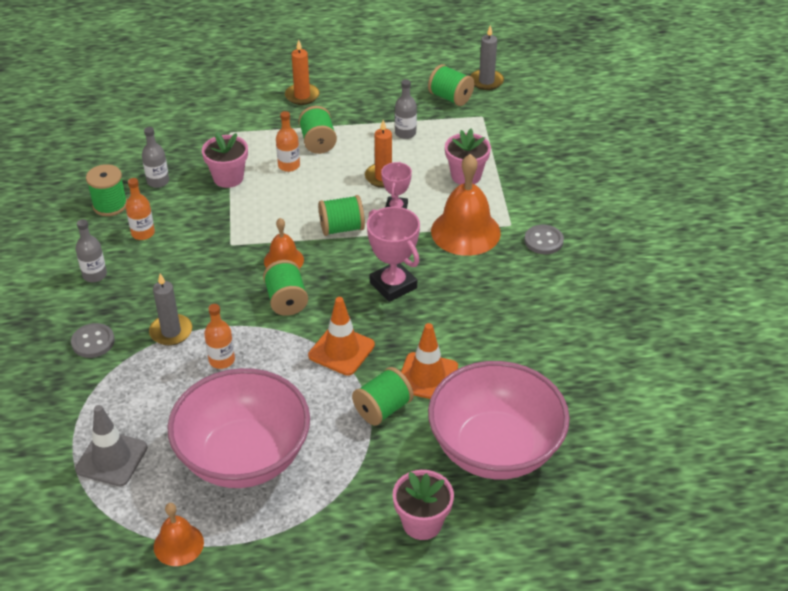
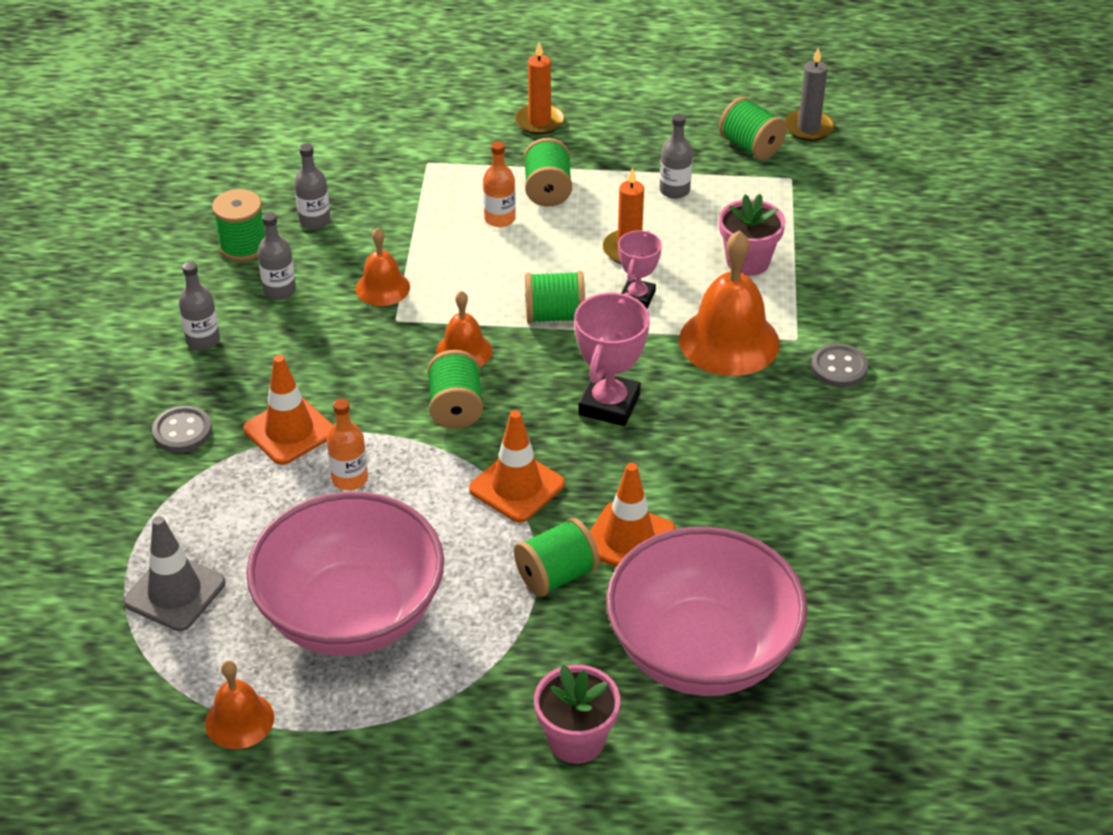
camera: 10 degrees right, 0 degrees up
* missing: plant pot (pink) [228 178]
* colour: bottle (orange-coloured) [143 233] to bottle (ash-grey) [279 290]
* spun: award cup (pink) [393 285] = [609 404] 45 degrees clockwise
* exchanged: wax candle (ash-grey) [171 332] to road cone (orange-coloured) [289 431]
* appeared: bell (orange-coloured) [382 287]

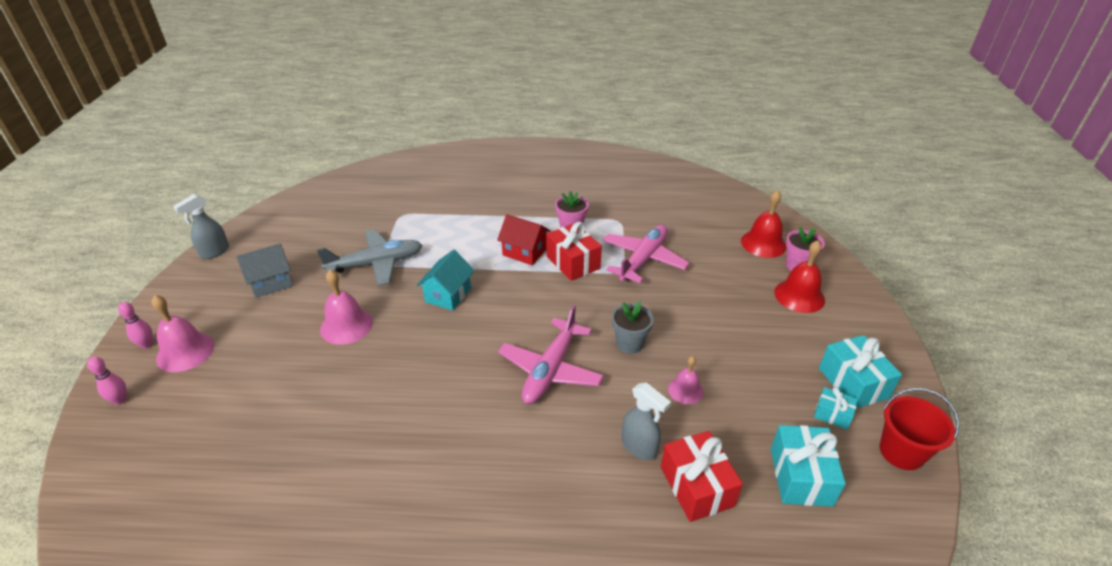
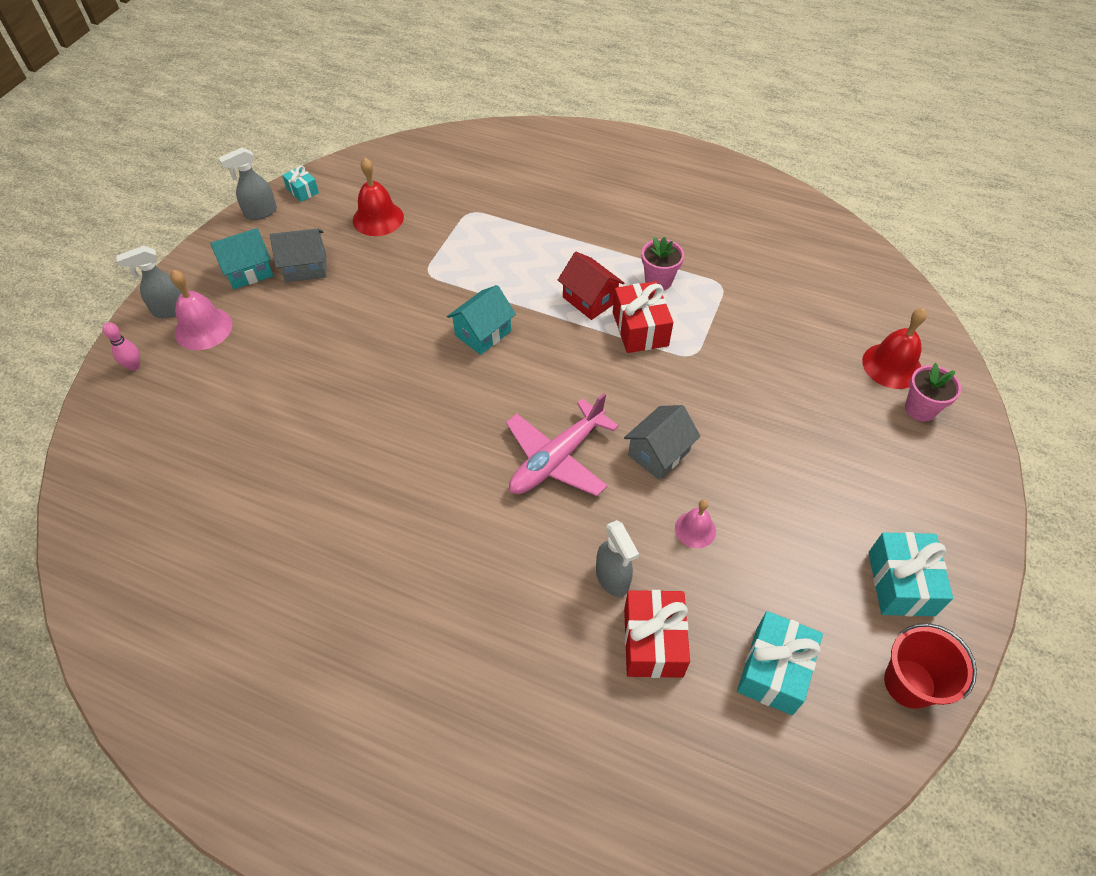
camera: 20 degrees right, 15 degrees up
* missing: aeroplane (pink) [643 259]
* missing: aeroplane (ash-grey) [376 264]
* relocated: bell (scarlet) [799 296] to [378 218]
* missing: bell (pink) [346 325]
* exchanged: plant pot (ash-grey) [629 343] to house (ash-grey) [658 453]
* exchanged: tenpin (pink) [147 345] to sprayer (ash-grey) [170 310]
* relocated: present (turquoise) [832 414] to [302 191]
* appeared: house (turquoise) [249 271]

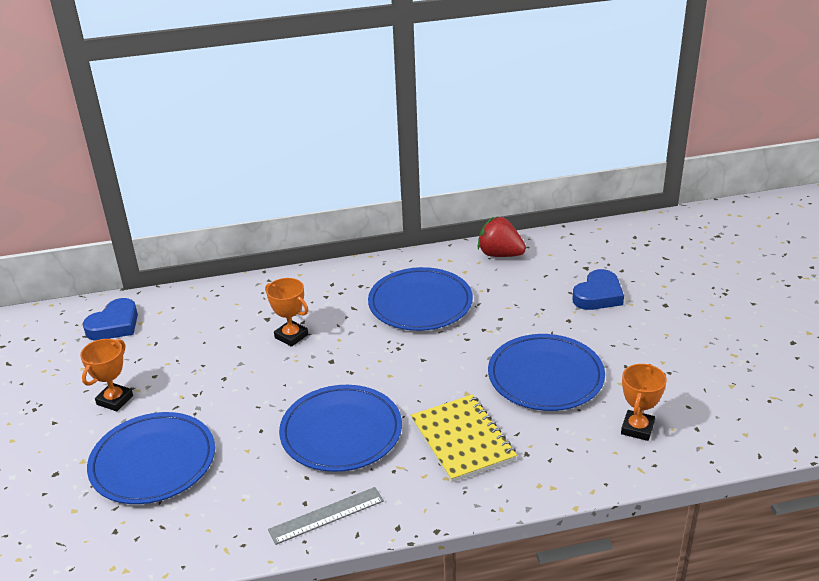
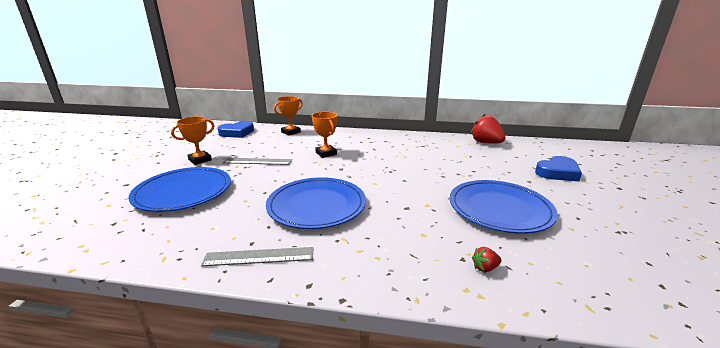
camera: 20 degrees right, 10 degrees down
* missing: dinner plate (cobalt) [420 303]
* relocated: award cup (orange-coloured) [637 428] to [291 132]
* missing: notepad (bright yellow) [462 440]
* appeared: ruler (ash-grey) [257 161]
* appeared: berry (scarlet) [485 268]

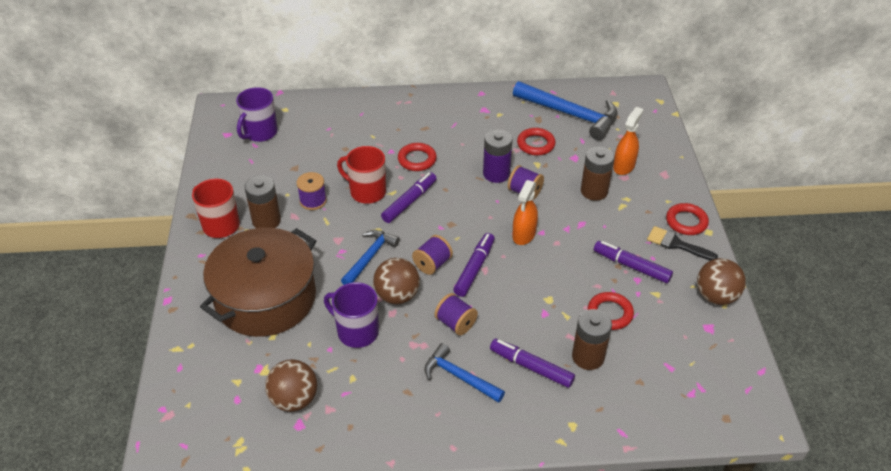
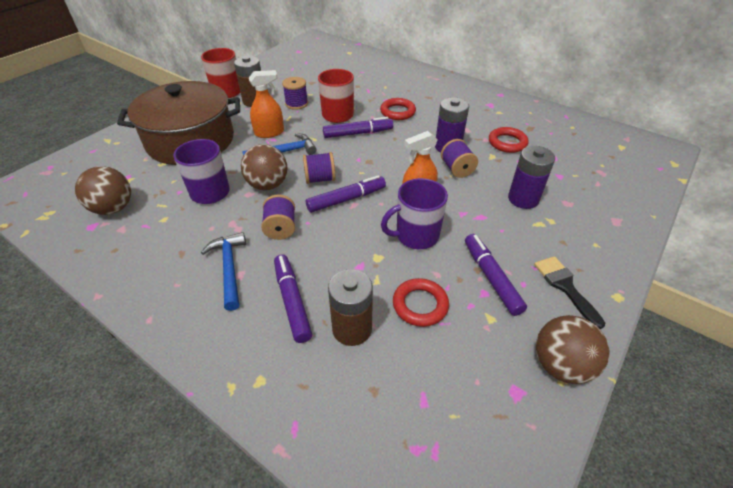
camera: 40 degrees right, 0 degrees up
* missing: hammer (cobalt) [570 114]
* relocated: coffee mug (royal purple) [260 133] to [416 236]
* relocated: sprayer (orange-coloured) [624 166] to [269 133]
* colour: AA battery (brown) [594 191] to AA battery (royal purple) [523 199]
* missing: torus (scarlet) [686 222]

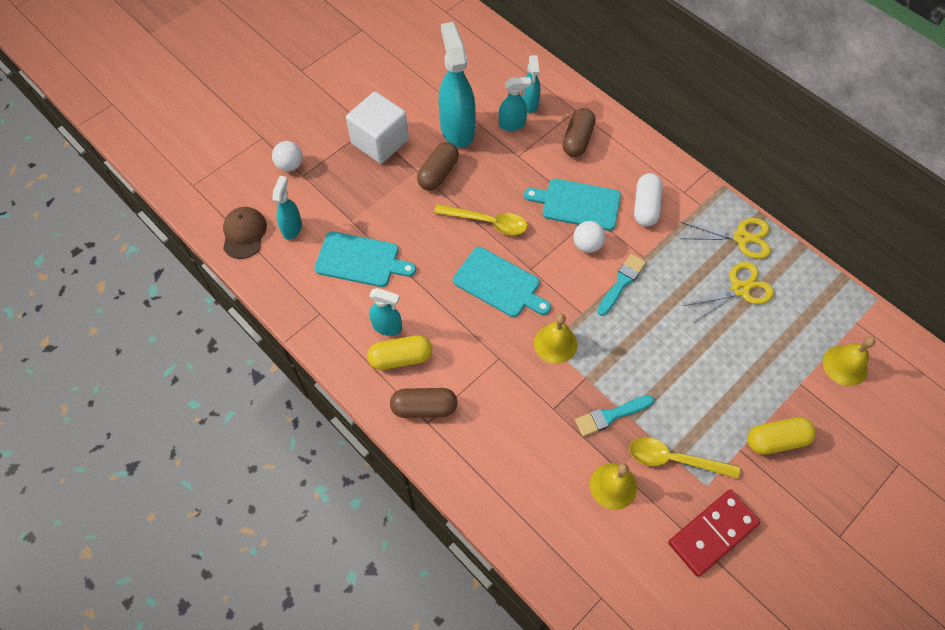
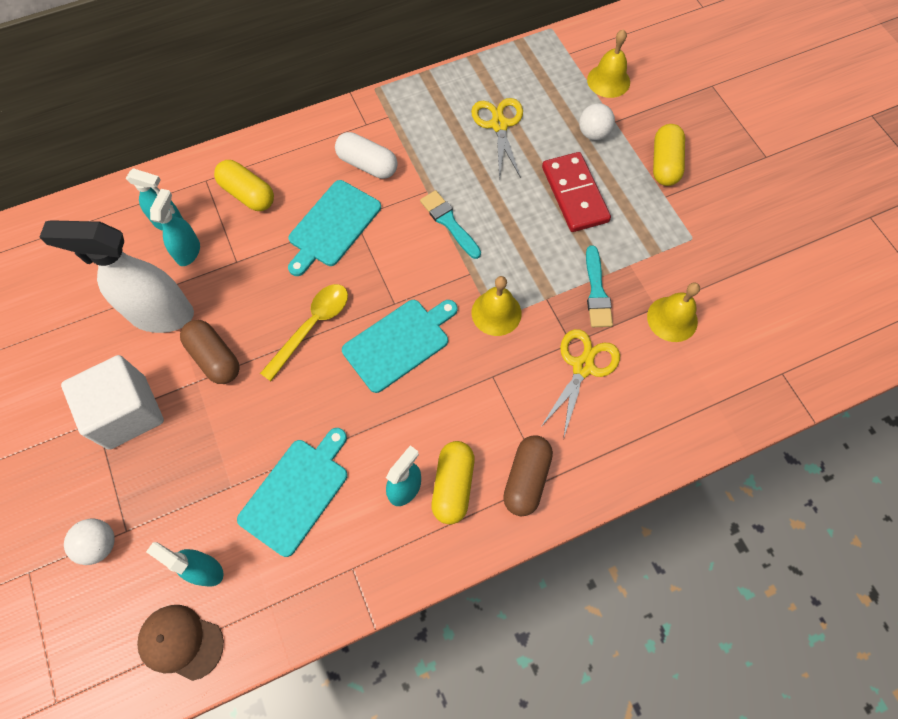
camera: 70 degrees left, 5 degrees up
* colour: sprayer (turquoise) [457 129] to sprayer (snow-white) [160 314]
* colour: pill shape (brown) [577 140] to pill shape (bright yellow) [248 194]
* relocated: scissors (bright yellow) [741 238] to [583 366]
* relocated: play ball (snow-white) [587 245] to [593 133]
* missing: spoon (bright yellow) [674 459]
* relocated: domino (scarlet) [713 533] to [575 194]

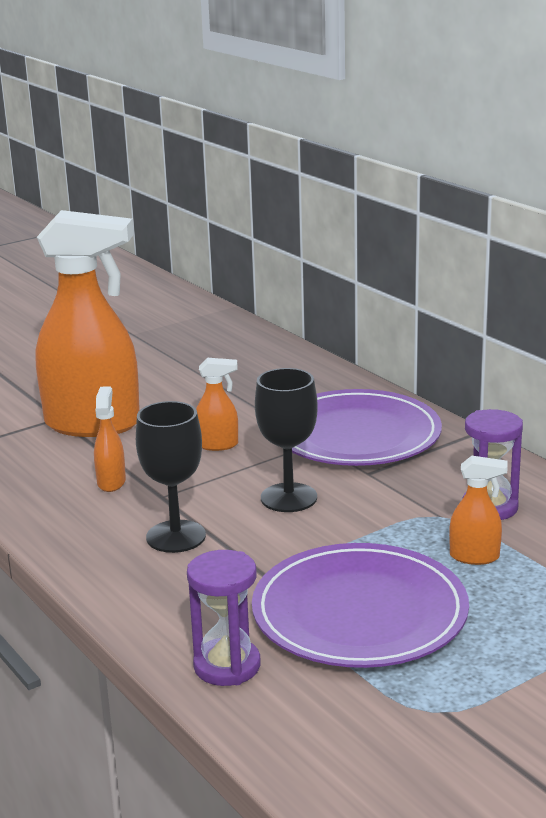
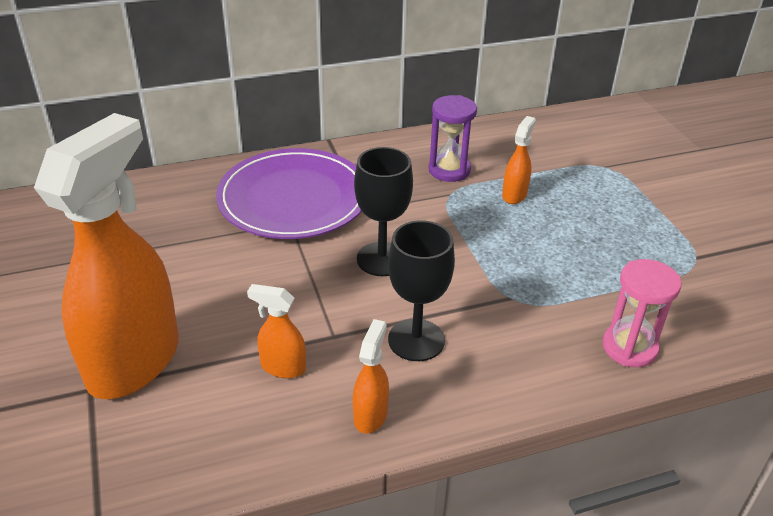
camera: 75 degrees left, 15 degrees up
* relocated: sprayer (orange-coloured) [218 445] to [370 415]
* missing: dinner plate (royal purple) [359 612]
* colour: sandglass (royal purple) [227 666] to sandglass (pink) [629 347]

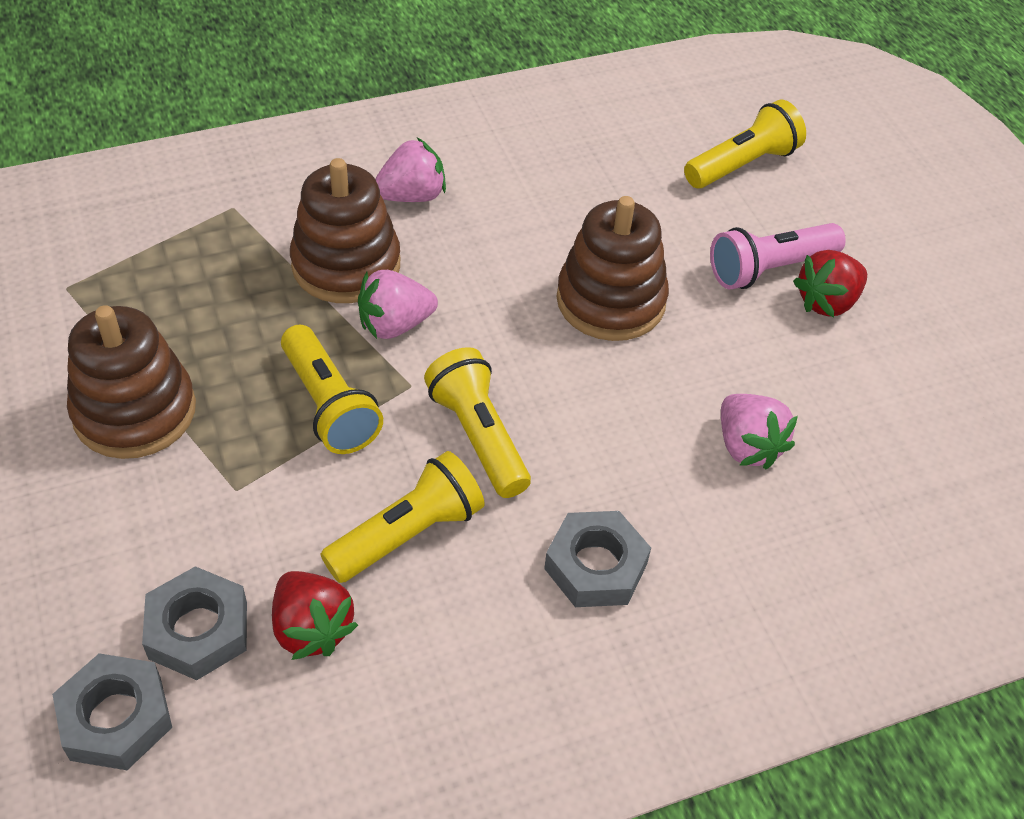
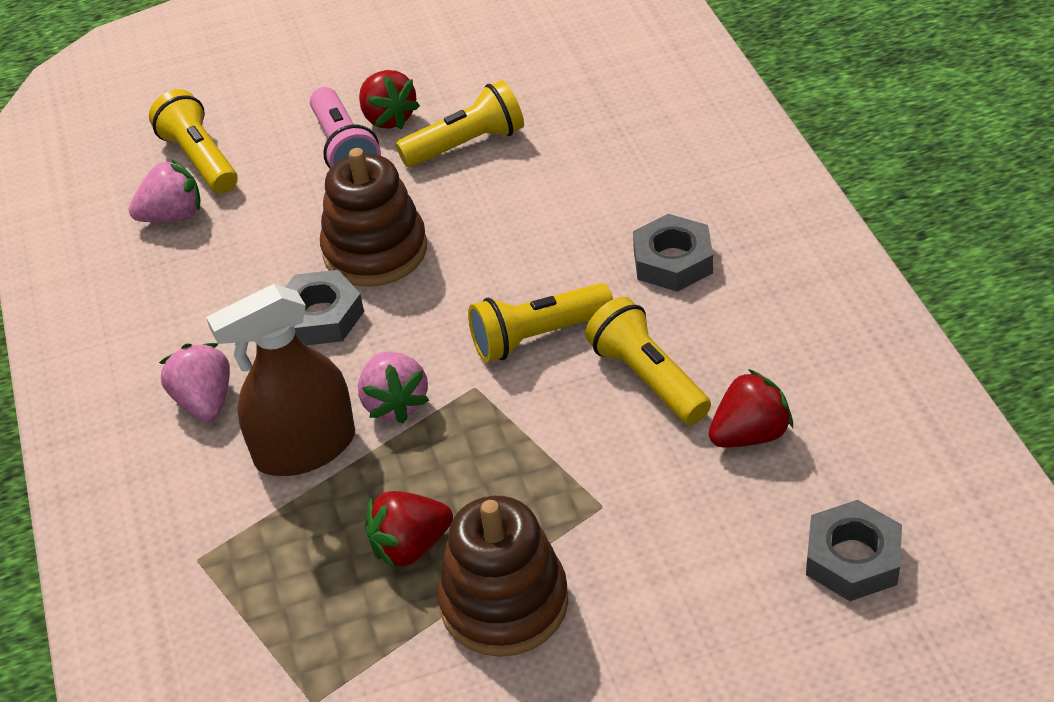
camera: 80 degrees left, 5 degrees down
* exchanged: stacking rings (brown) [346 265] to sprayer (brown) [305 448]
* relocated: flashlight (bright yellow) [329 405] to [466 144]
* relocated: berry (pink) [747 446] to [173 216]
* relocated: hex nut (ash-grey) [198 630] to [320 316]
* appeared: berry (scarlet) [410 546]

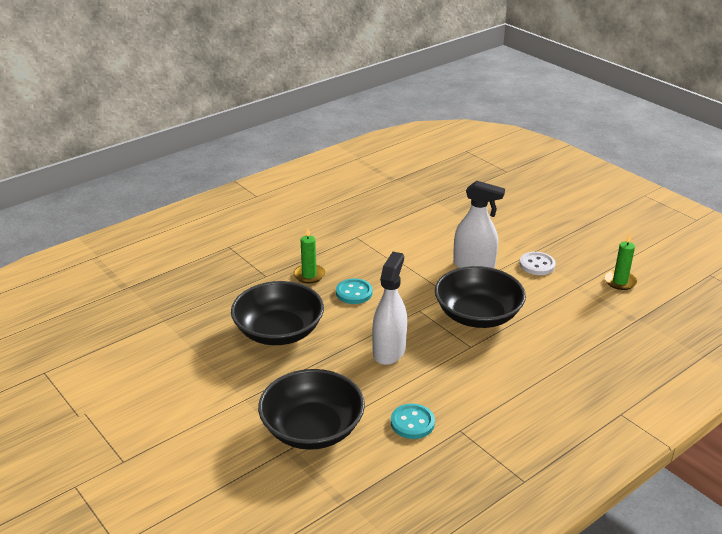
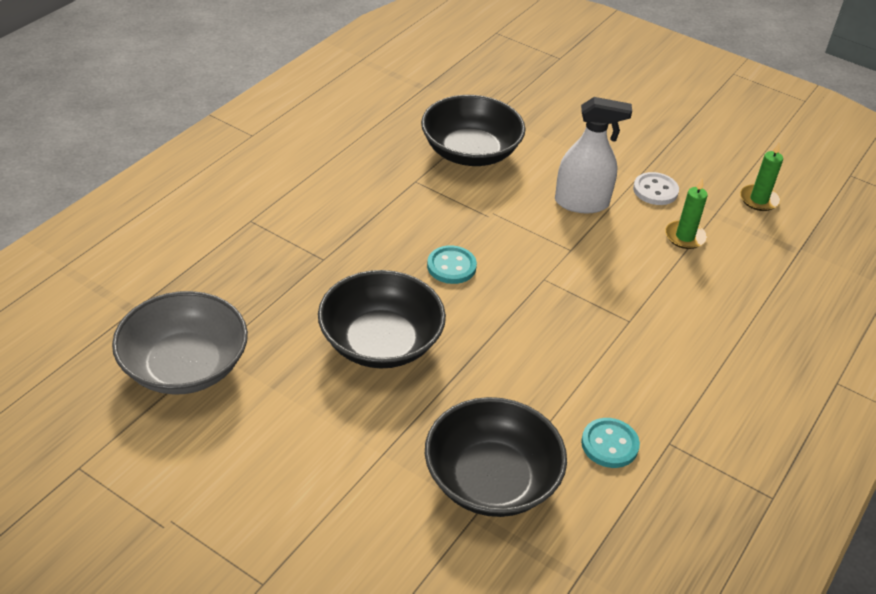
camera: 20 degrees left, 10 degrees up
* relocated: wax candle (emerald) [309 275] to [685 237]
* missing: sprayer (snow-white) [389 351]
* relocated: bowl (ebony) [477 315] to [470 152]
* appeared: bowl (ash-grey) [185 366]

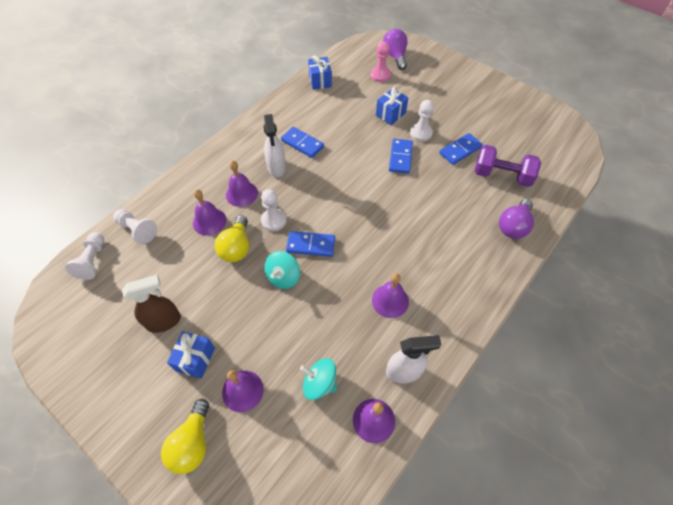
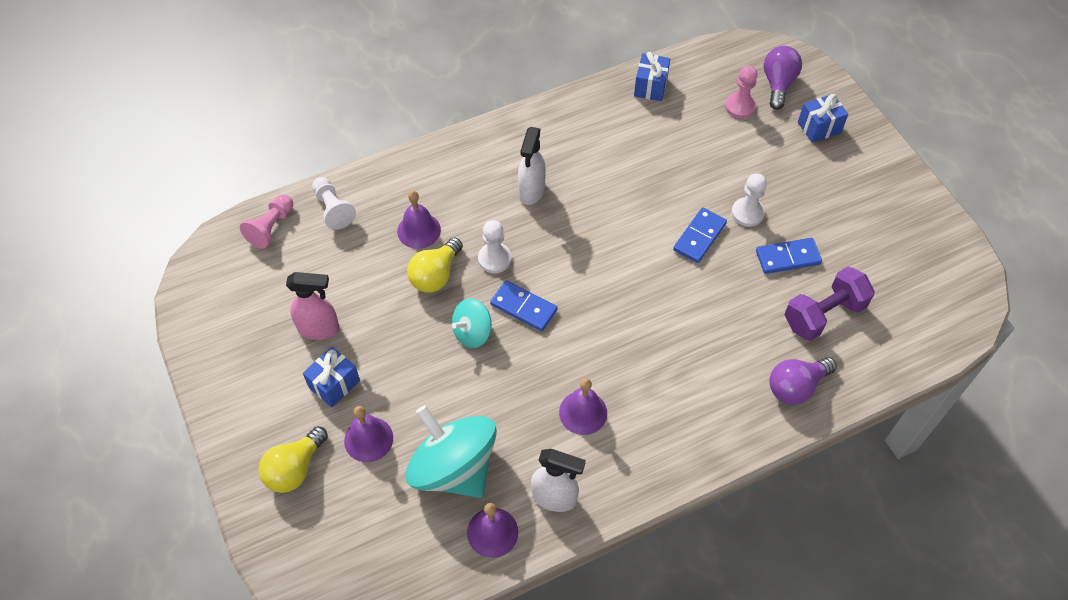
camera: 25 degrees right, 0 degrees up
* relocated: present (cobalt) [390 114] to [819 127]
* missing: domino (cobalt) [302 143]
* spun: free weight (royal purple) [502 176] = [824 314] 75 degrees counterclockwise
* missing: bell (royal purple) [241 193]
* colour: pawn (snow-white) [93 261] to pawn (pink) [271 227]
* colour: sprayer (brown) [164 321] to sprayer (pink) [319 329]
* size: whirligig (turquoise) [319 383] = [454 468] x1.92

